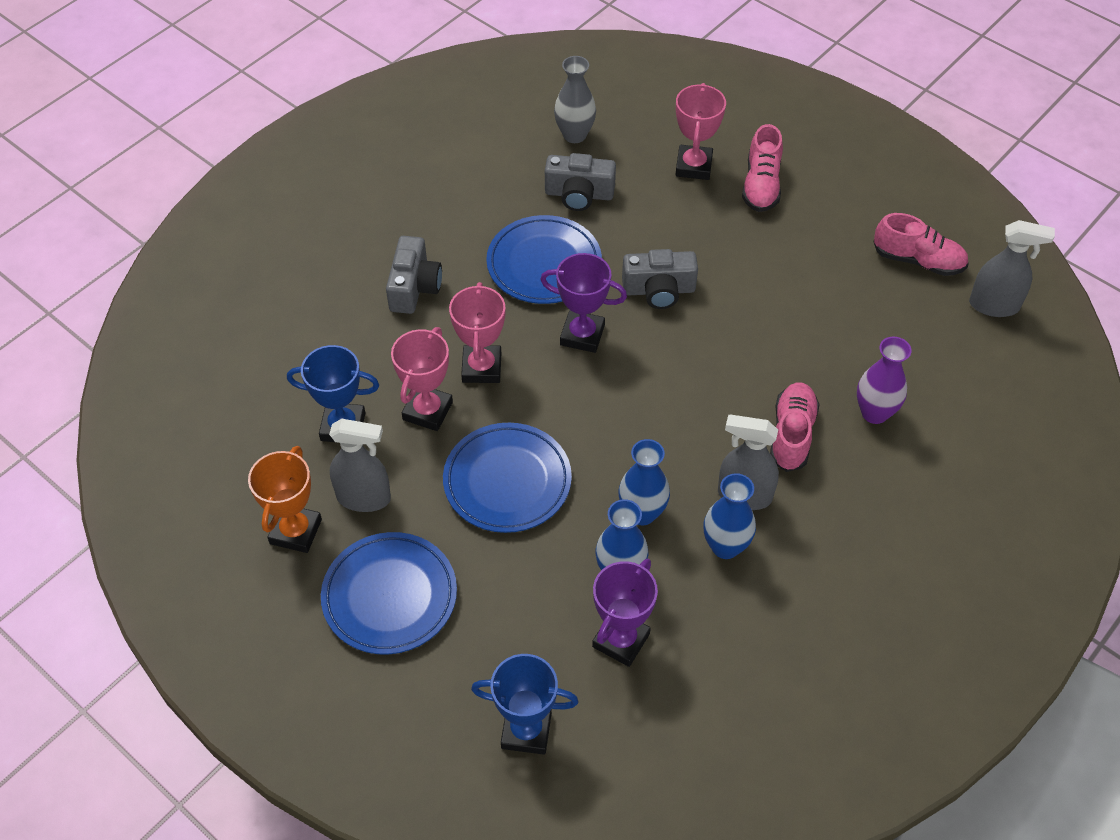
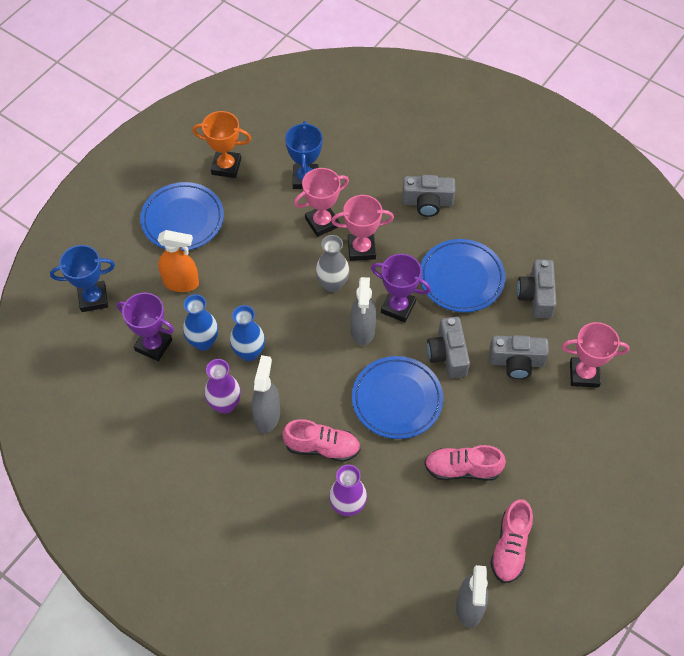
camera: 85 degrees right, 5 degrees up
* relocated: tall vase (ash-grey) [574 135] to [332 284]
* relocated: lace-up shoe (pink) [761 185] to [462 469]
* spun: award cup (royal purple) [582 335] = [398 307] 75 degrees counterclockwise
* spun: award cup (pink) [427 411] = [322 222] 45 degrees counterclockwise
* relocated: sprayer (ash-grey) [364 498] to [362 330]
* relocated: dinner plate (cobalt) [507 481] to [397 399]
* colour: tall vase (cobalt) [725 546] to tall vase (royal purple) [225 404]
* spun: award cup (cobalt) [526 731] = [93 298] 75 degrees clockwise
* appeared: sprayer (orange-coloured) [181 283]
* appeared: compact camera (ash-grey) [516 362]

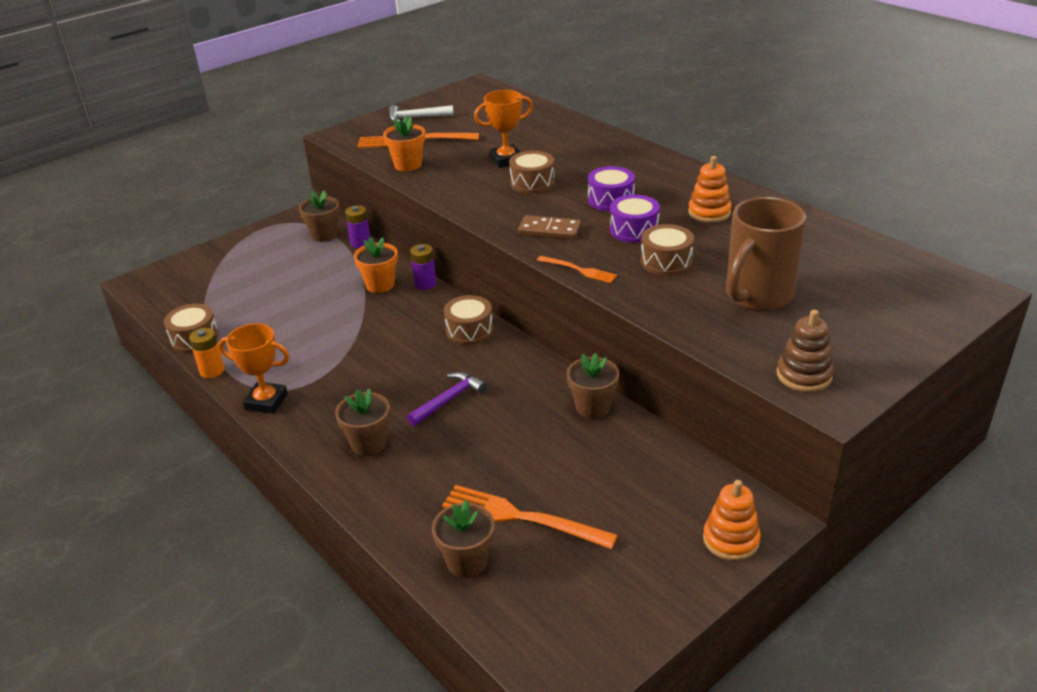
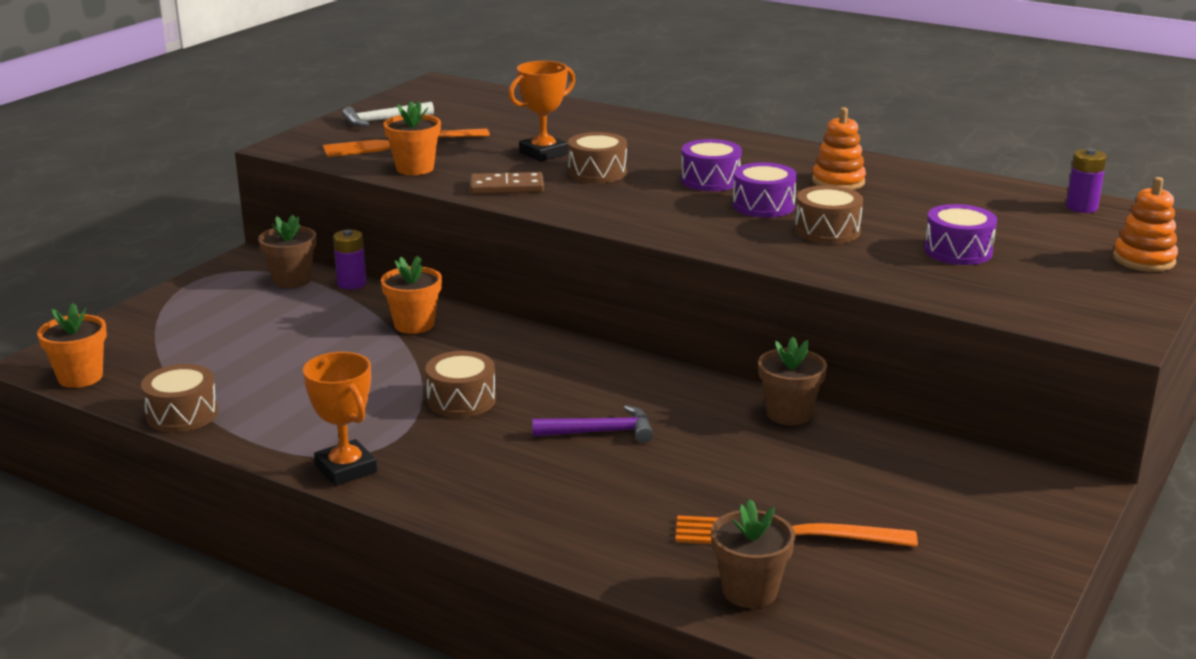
camera: 20 degrees left, 10 degrees down
* exchanged: coffee mug (brown) [757 296] to toy drum (royal purple) [958 251]
* relocated: domino (brown) [549 230] to [507 187]
* relocated: AA battery (royal purple) [425 284] to [1081 207]
* missing: fork (orange-coloured) [580 270]
* relocated: toy drum (brown) [469 330] to [461 400]
* missing: stacking rings (brown) [804 375]
* spun: award cup (orange-coloured) [266 401] = [346 469] 60 degrees clockwise
* missing: AA battery (orange-coloured) [212 371]
* spun: hammer (royal purple) [449 400] = [600 432] 60 degrees clockwise
* missing: plant pot (brown) [368 444]
* relocated: stacking rings (orange-coloured) [731 540] to [1143 260]
* appeared: plant pot (orange-coloured) [80 377]

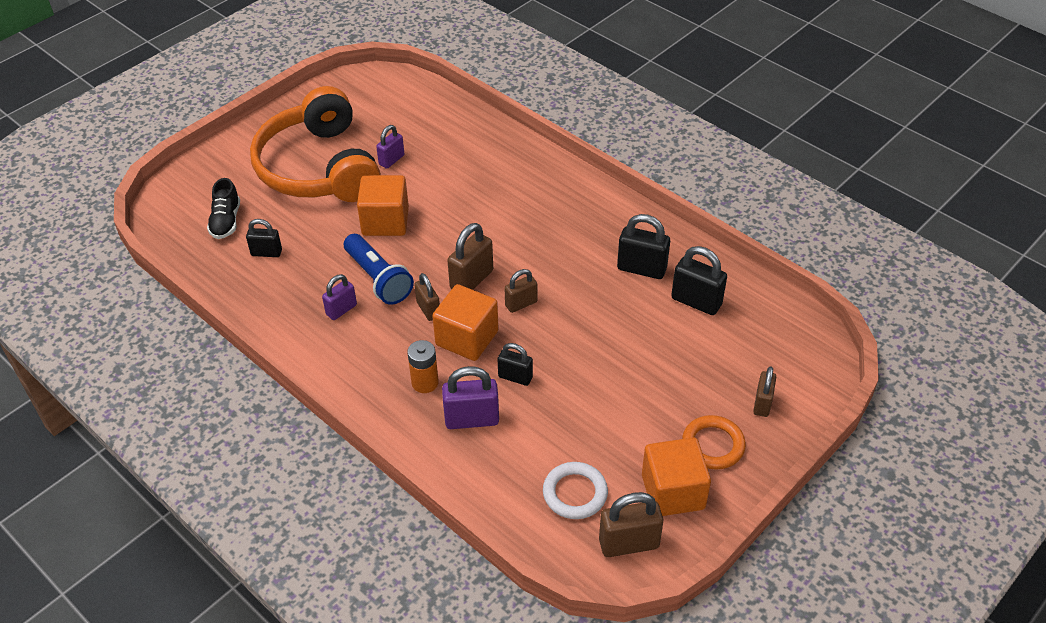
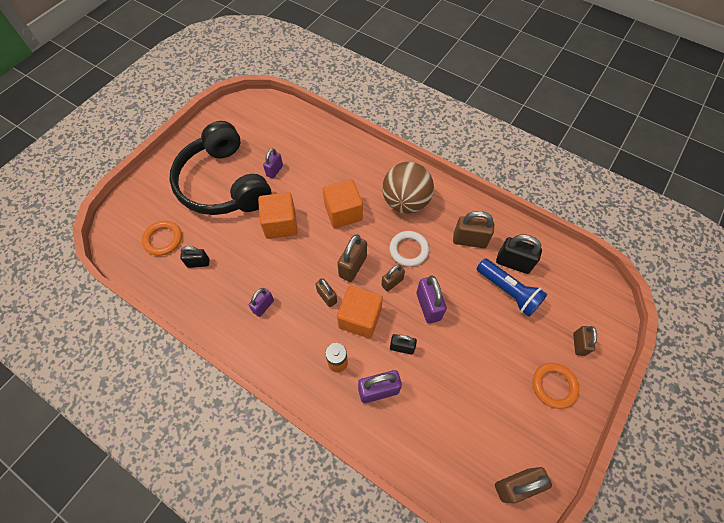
camera: 10 degrees left, 15 degrees up
* colour: headset (orange-coloured) [319 168] to headset (ebony) [223 184]
* exchanged: lace-up shoe (ebony) [226 221] to torus (orange-coloured) [163 239]
* colour: lock (ebony) [641 269] to lock (brown) [469 240]
* relocated: flashlight (cobalt) [378 279] to [508 291]
* relocated: solid cube (orange-coloured) [673 492] to [343 212]
* relocated: torus (snow-white) [575 493] to [408 250]
* appeared: play ball (brown) [405 202]
* appeared: lock (royal purple) [428 306]

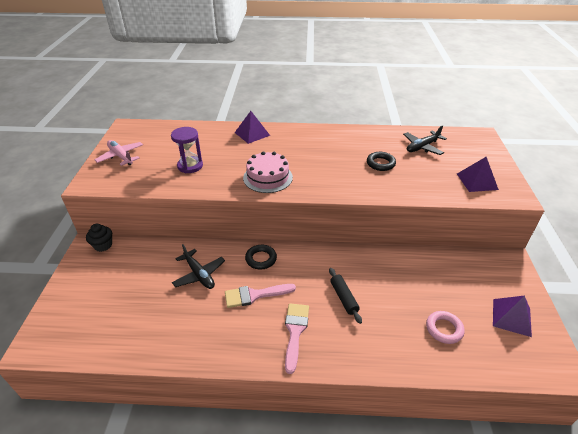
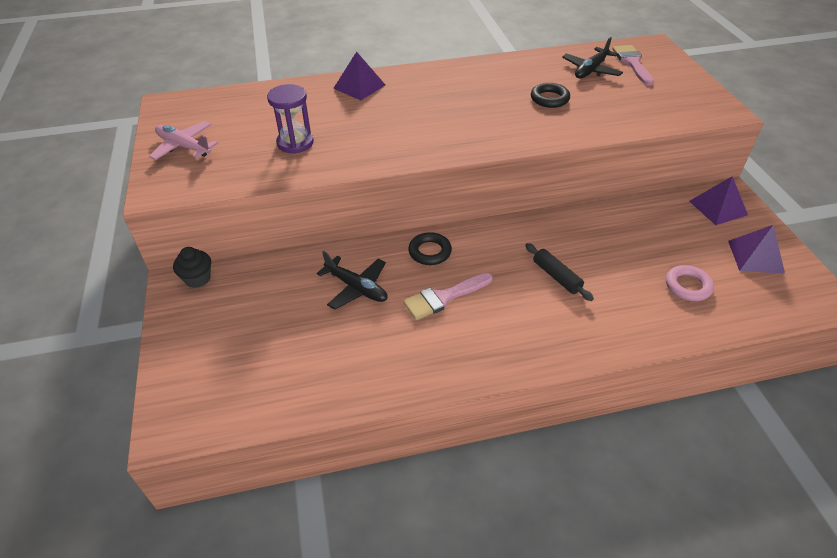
camera: 15 degrees left, 5 degrees up
* missing: gateau (pink) [268 177]
* relocated: solid pyramid (royal purple) [477 181] to [718 208]
* relocated: paint brush (pink) [295 331] to [632 63]

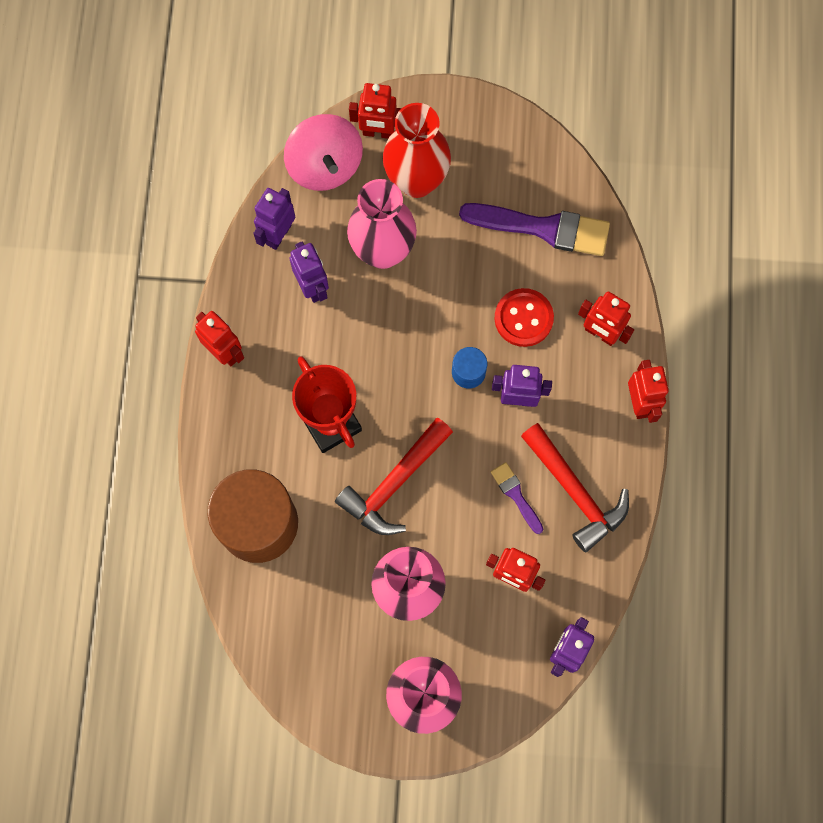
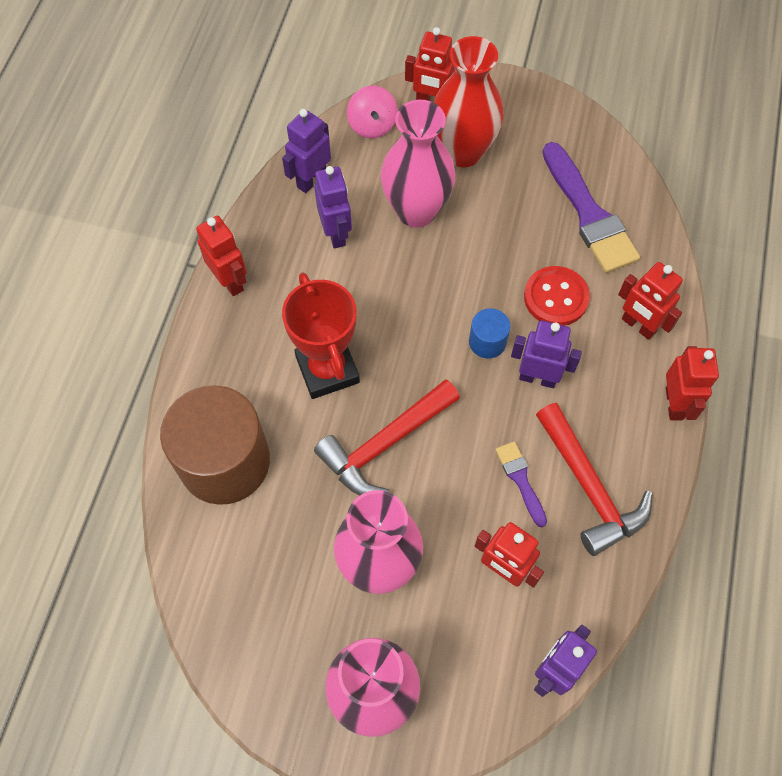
camera: 10 degrees right, 10 degrees down
* size: whirligig (pink) [325 166] = [372 125] x0.62
* spun: paint brush (royal purple) [543 228] = [589 214] 45 degrees clockwise

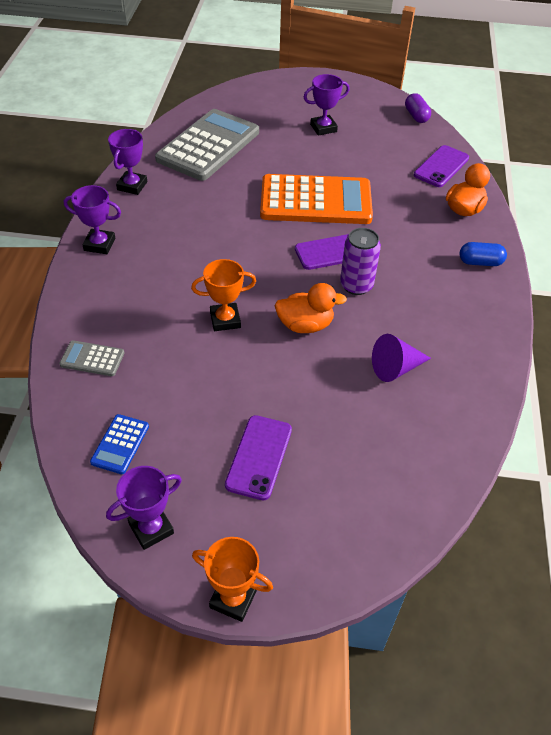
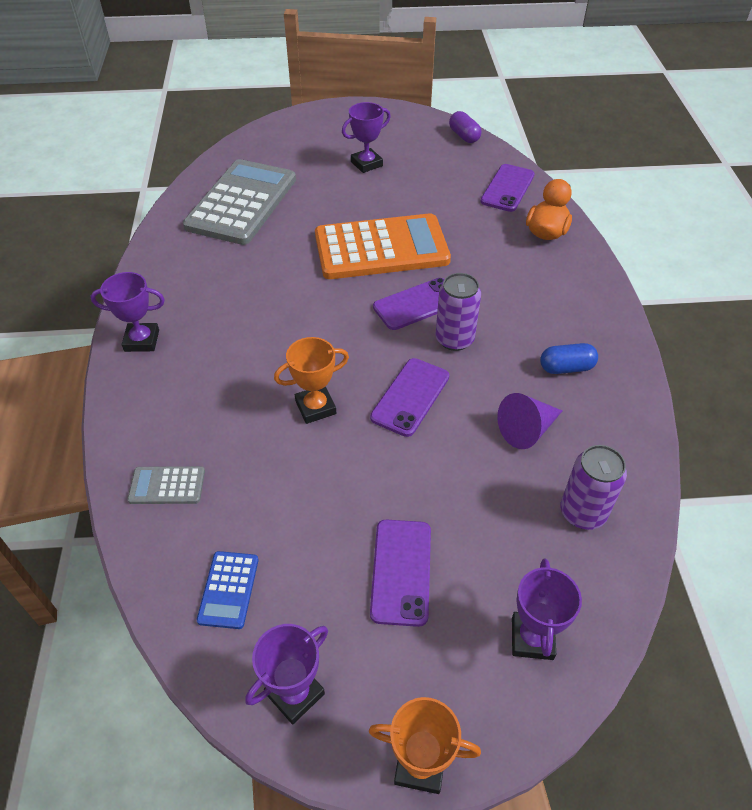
camera: 10 degrees left, 0 degrees up
* relocated: award cup (royal purple) [132 186] to [532 638]
* relocated: pill shape (cobalt) [480 262] to [566 368]
* exchanged: rubber duck (orange-coloured) [305 325] to smartphone (royal purple) [410 397]
* appeared: can (royal purple) [582 512]

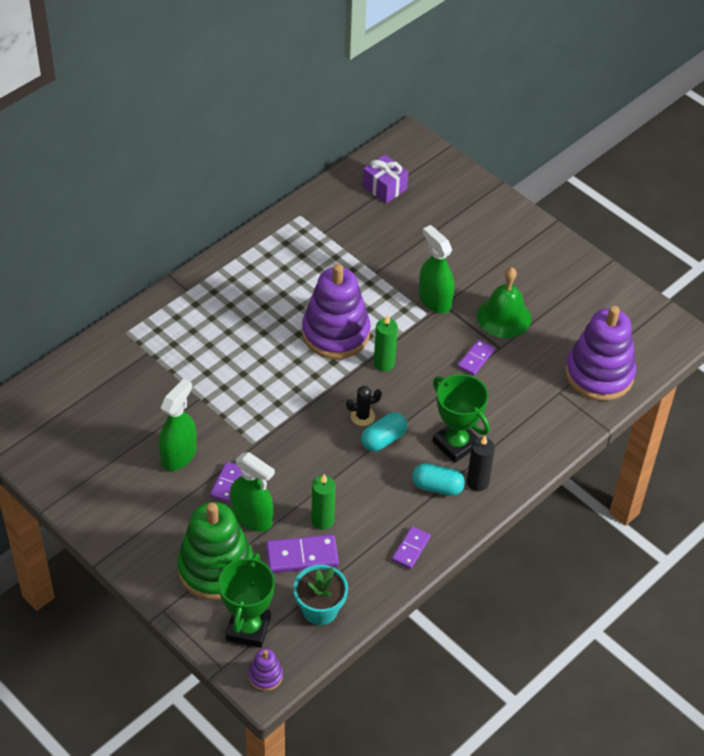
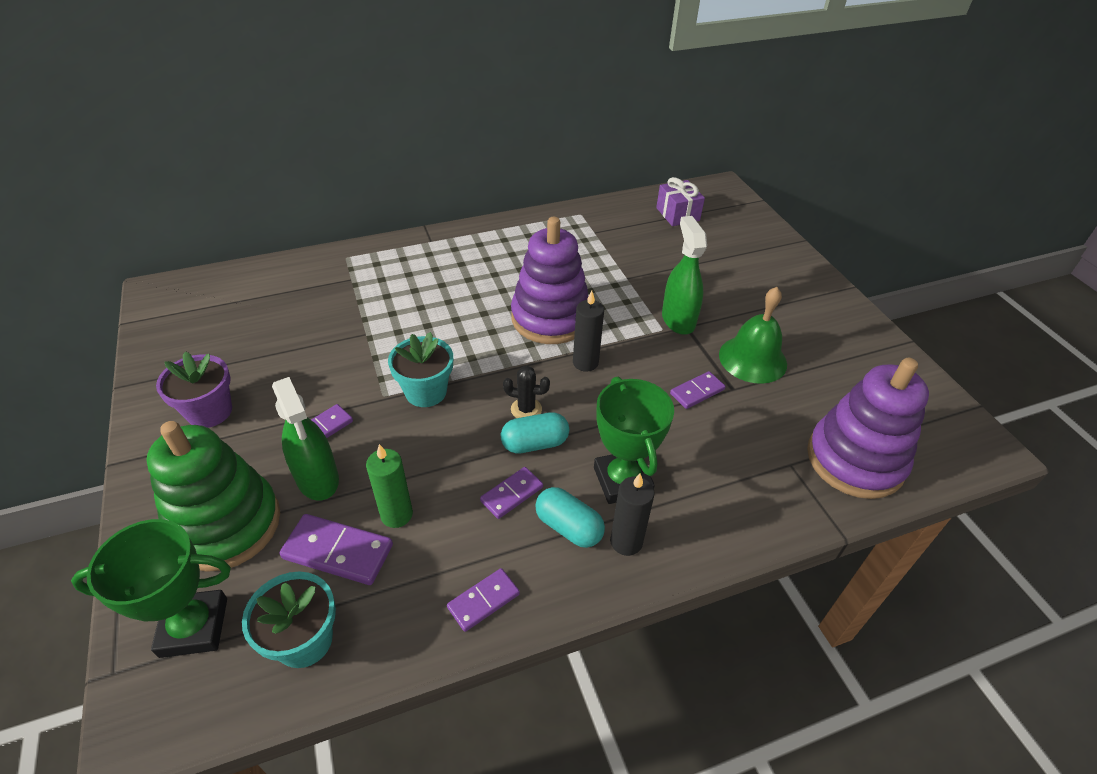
camera: 25 degrees right, 5 degrees down
* colour: wax candle (emerald) [384 363] to wax candle (ebony) [585 363]
* missing: sprayer (emerald) [179 455]
* spun: award cup (emerald) [248 628] = [194 627] 45 degrees clockwise
* missing: stacking rings (royal purple) [265 676]
* appeared: plant pot (turquoise) [426 392]
* appeared: plant pot (royal purple) [209 412]
* appeared: domino (royal purple) [512 494]

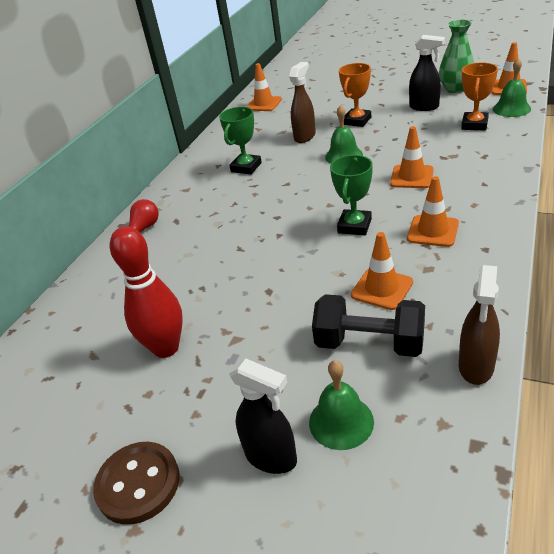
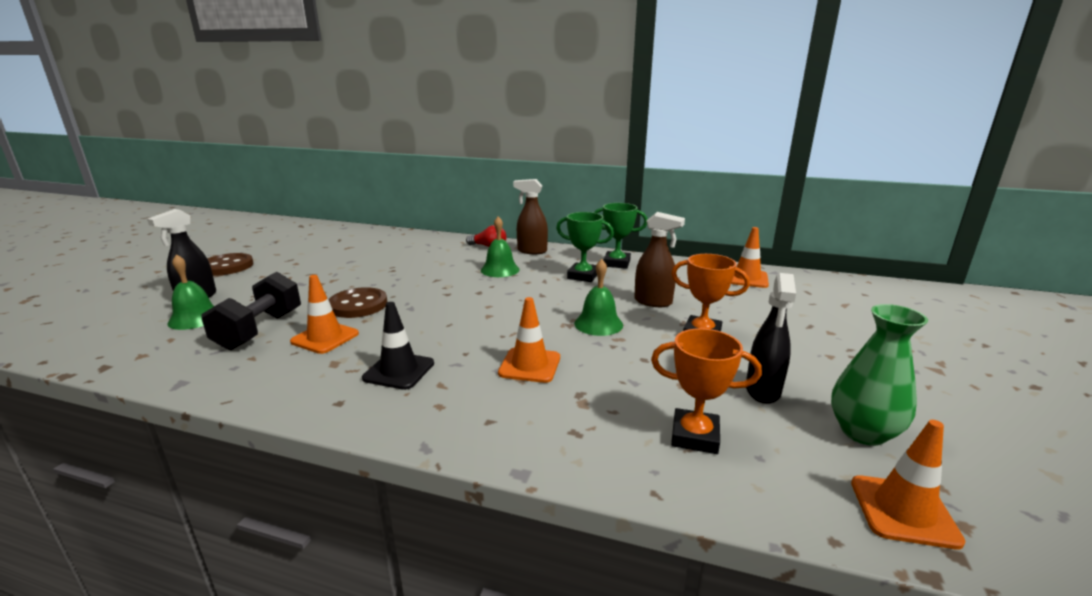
camera: 80 degrees right, 15 degrees down
* relocated: bell (emerald) [511 109] to [500 270]
* relocated: award cup (emerald) [354 226] to [616 263]
* colour: road cone (orange-coloured) [433 231] to road cone (ebony) [399 371]
* missing: tenpin (scarlet) [166 348]
* relocated: sprayer (brown) [476 367] to [531 251]
* appeared: sewing button (brown) [358 305]

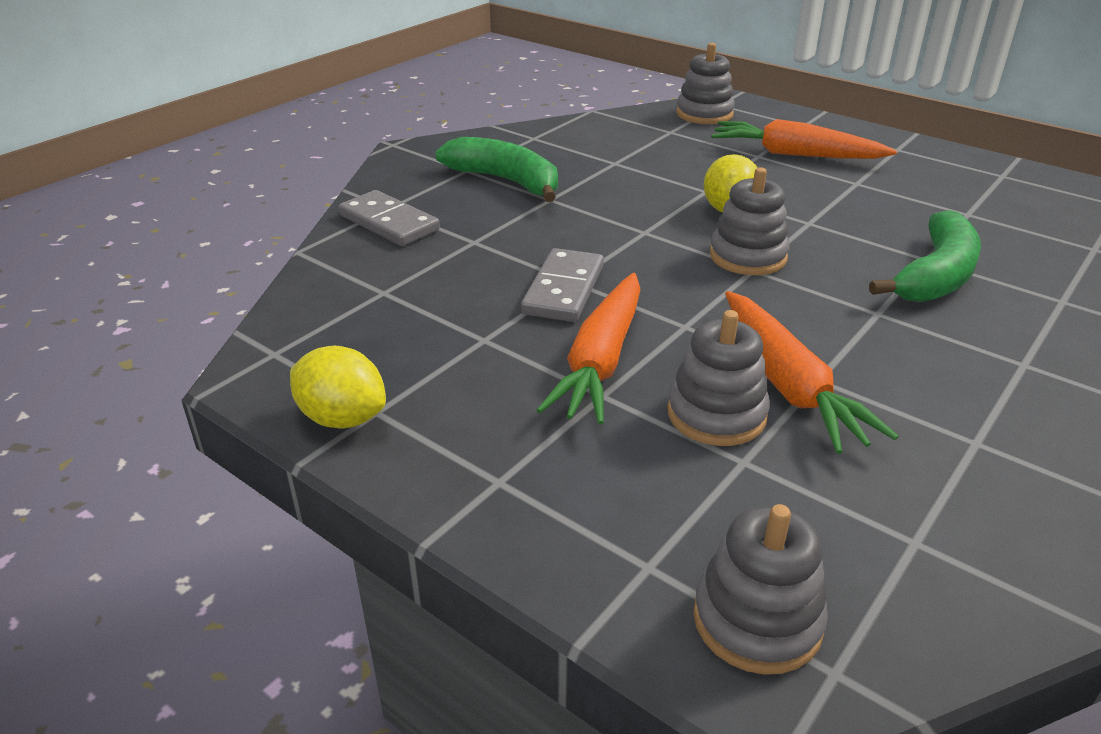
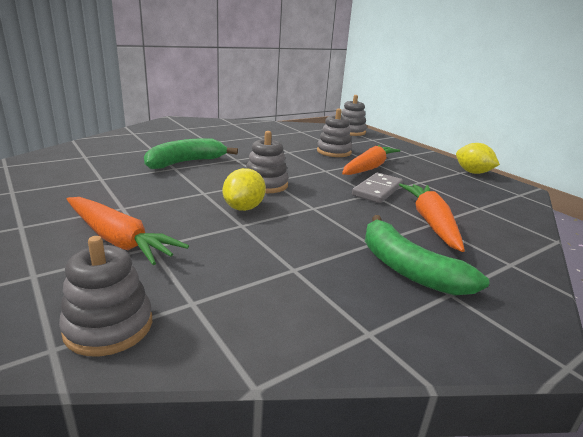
camera: 165 degrees left, 10 degrees down
* missing: domino (ash-grey) [389 223]
* relocated: toy carrot (orange-coloured) [789 385] to [430 222]

